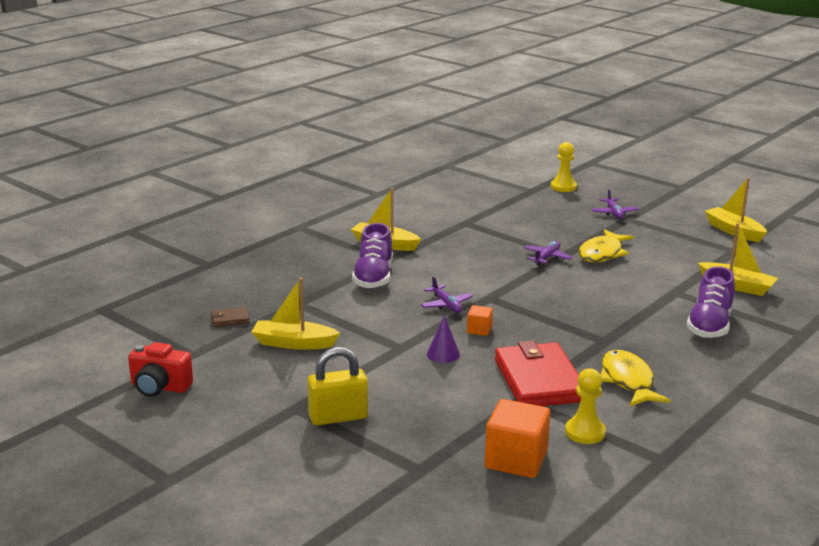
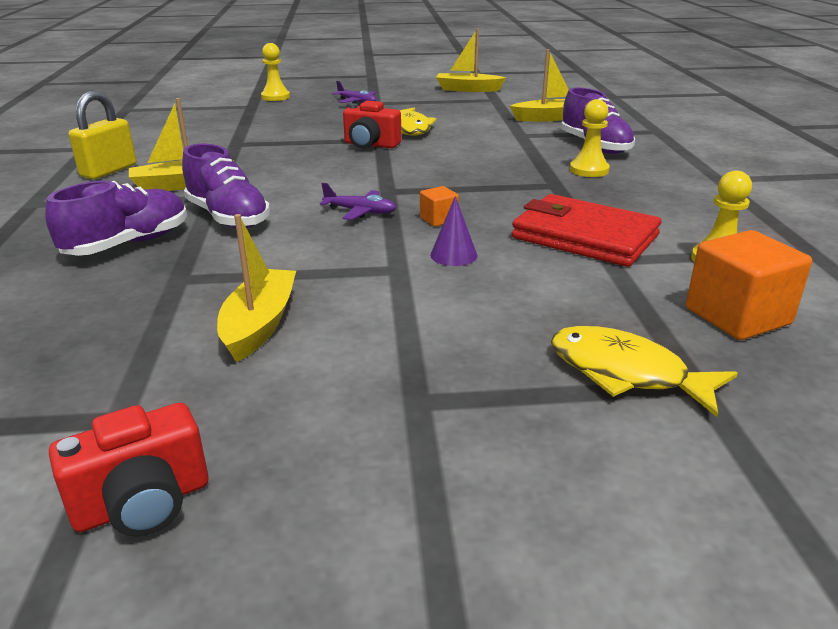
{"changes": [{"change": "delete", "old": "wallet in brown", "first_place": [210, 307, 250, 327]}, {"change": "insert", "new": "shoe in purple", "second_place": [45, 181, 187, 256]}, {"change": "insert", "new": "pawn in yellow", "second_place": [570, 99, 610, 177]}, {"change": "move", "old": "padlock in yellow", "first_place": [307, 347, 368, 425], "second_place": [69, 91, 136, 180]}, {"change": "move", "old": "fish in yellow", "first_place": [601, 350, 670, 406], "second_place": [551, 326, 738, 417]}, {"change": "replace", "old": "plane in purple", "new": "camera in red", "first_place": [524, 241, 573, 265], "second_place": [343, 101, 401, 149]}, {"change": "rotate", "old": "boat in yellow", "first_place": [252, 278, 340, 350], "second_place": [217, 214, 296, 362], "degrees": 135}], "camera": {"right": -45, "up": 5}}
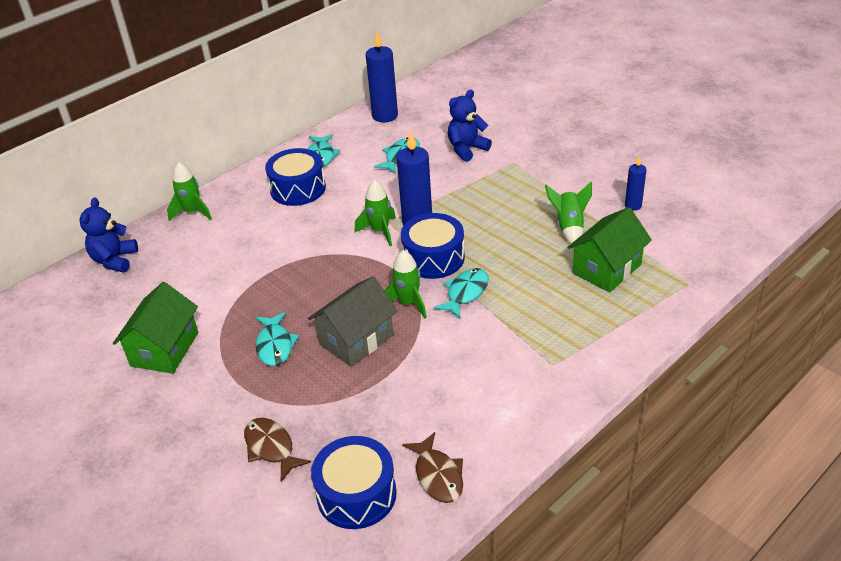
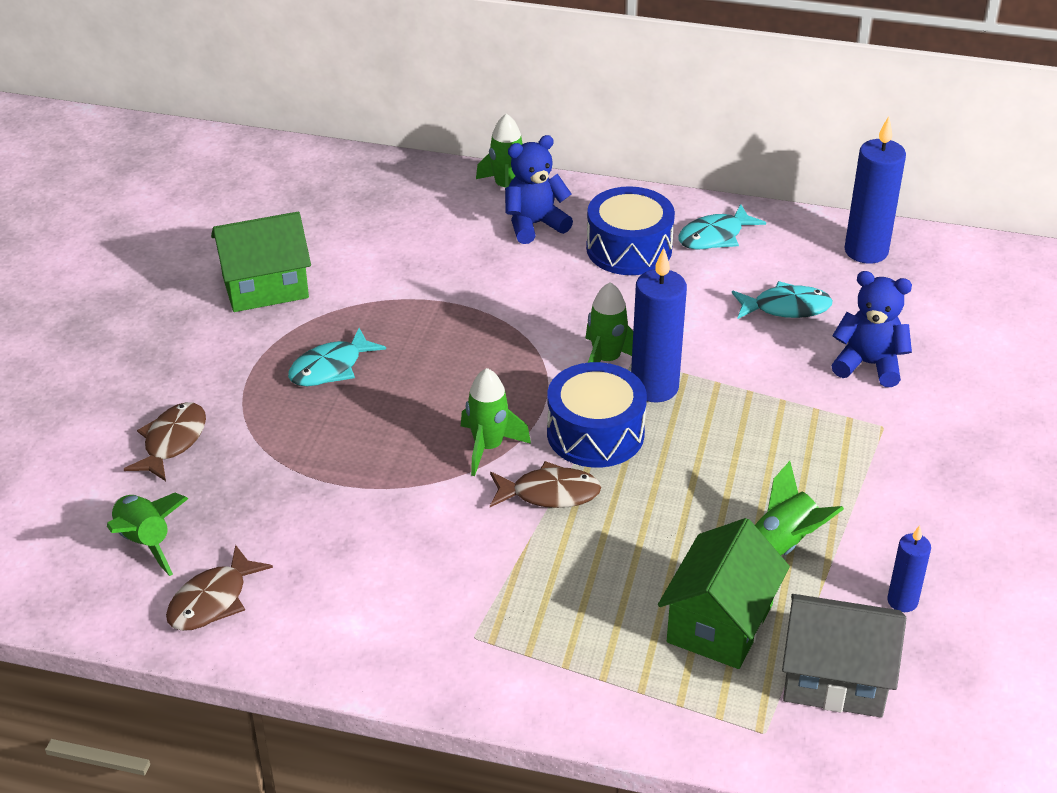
{"changes": [{"change": "move", "old": "teddy bear in blue", "first_place": [80, 197, 138, 272], "second_place": [505, 135, 573, 244]}, {"change": "move", "old": "house in grey", "first_place": [308, 276, 398, 367], "second_place": [782, 594, 906, 718]}, {"change": "replace", "old": "drum in blue", "new": "rocket in green", "first_place": [311, 436, 397, 529], "second_place": [107, 493, 188, 576]}, {"change": "recolor", "old": "fish in turquoise", "new": "fish in brown", "first_place": [434, 268, 489, 319], "second_place": [490, 461, 601, 508]}, {"change": "rotate", "old": "house in green", "first_place": [567, 207, 652, 292], "second_place": [658, 518, 790, 669], "degrees": -75}], "camera": {"right": 55, "up": 0}}
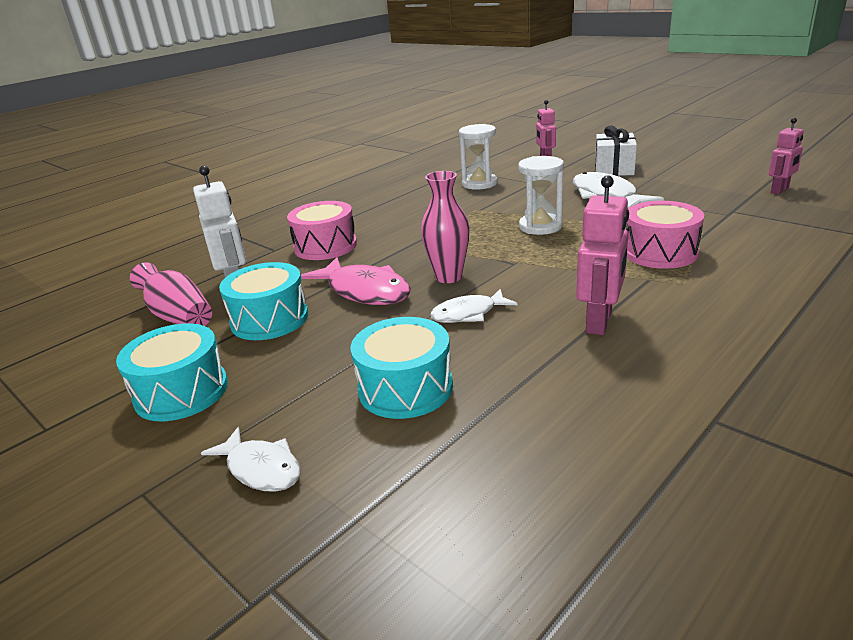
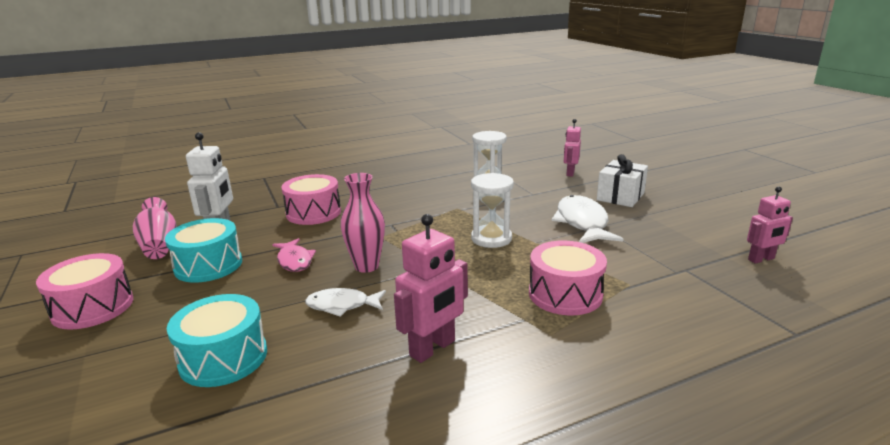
{"changes": [{"change": "delete", "old": "fish in white", "first_place": [201, 427, 301, 492]}, {"change": "recolor", "old": "drum in turquoise", "new": "drum in pink", "first_place": [116, 323, 228, 421], "second_place": [36, 253, 133, 330]}, {"change": "resize", "old": "fish in pink", "first_place": [301, 257, 410, 305], "second_place": [272, 238, 316, 272], "factor": 0.62}], "camera": {"right": 20, "up": -5}}
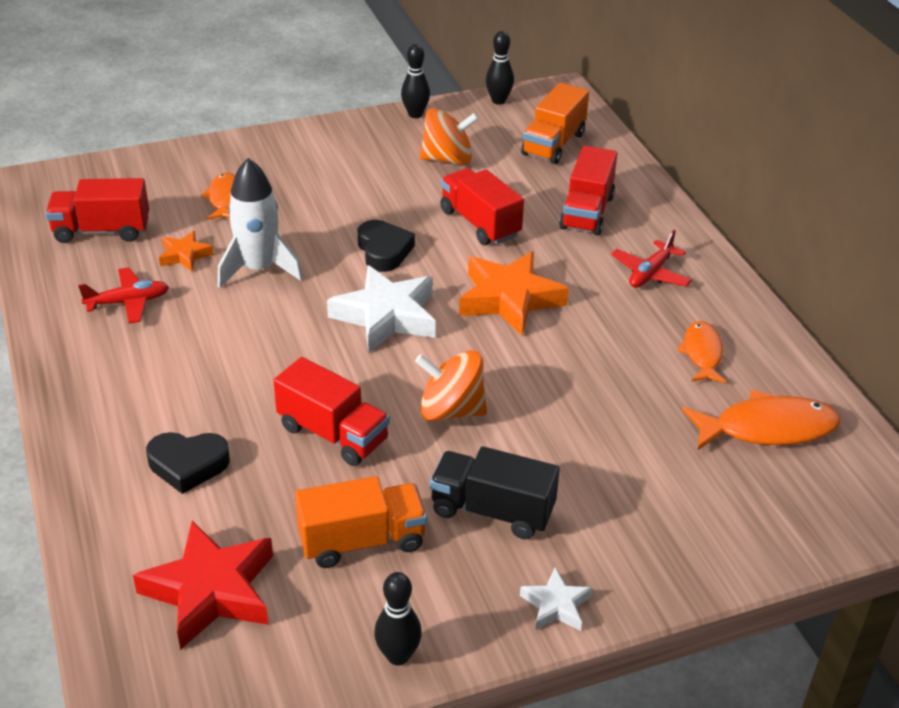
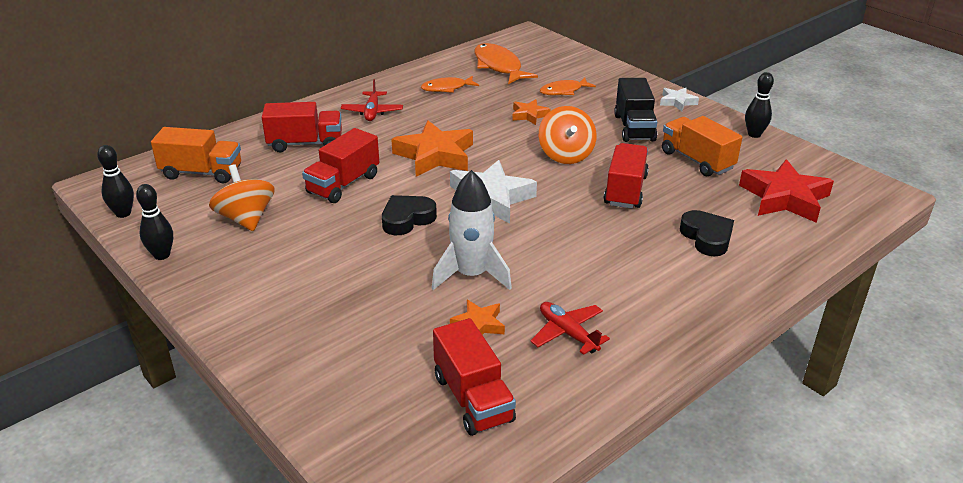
{"changes": [{"change": "insert", "new": "star in orange", "second_place": [512, 99, 551, 125]}, {"change": "move", "old": "fish in orange", "first_place": [201, 172, 235, 220], "second_place": [539, 78, 596, 95]}, {"change": "rotate", "old": "plane in red", "first_place": [611, 230, 692, 288], "second_place": [341, 79, 403, 121], "degrees": 75}], "camera": {"right": -110, "up": -5}}
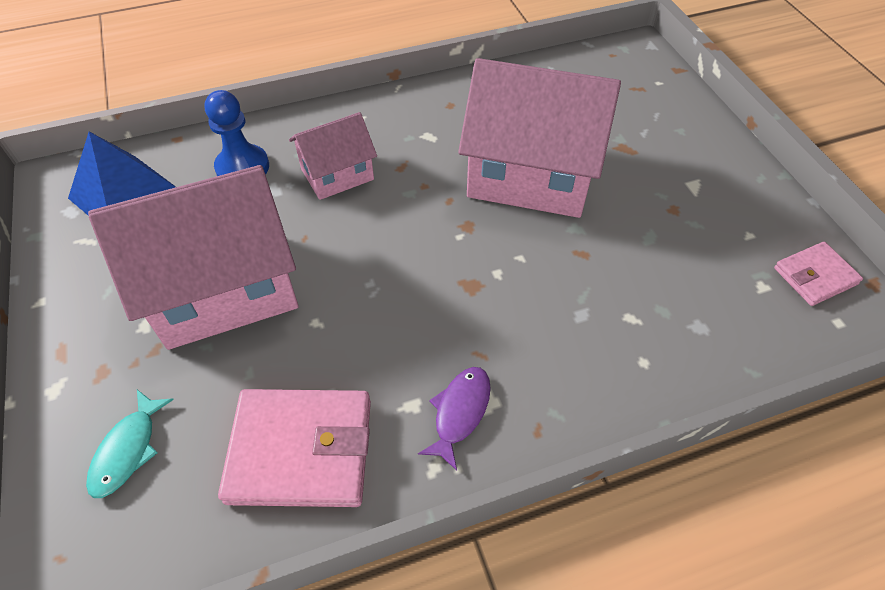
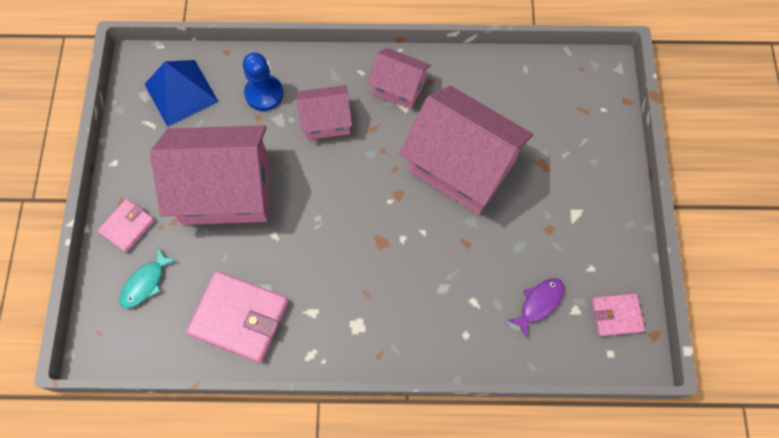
{"changes": [{"change": "insert", "new": "wallet in pink", "second_place": [97, 199, 155, 253]}, {"change": "insert", "new": "house in pink", "second_place": [368, 48, 431, 109]}, {"change": "move", "old": "fish in purple", "first_place": [418, 367, 491, 471], "second_place": [507, 278, 564, 338]}], "camera": {"right": 20, "up": 15}}
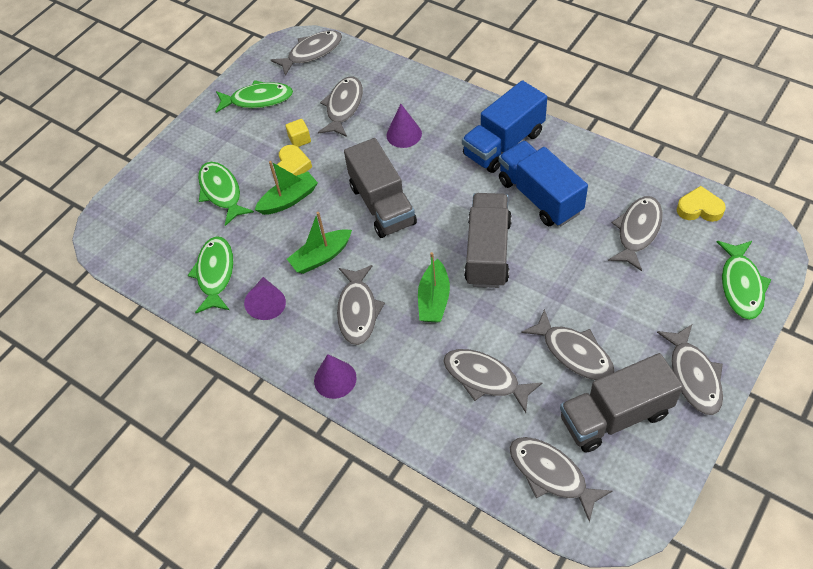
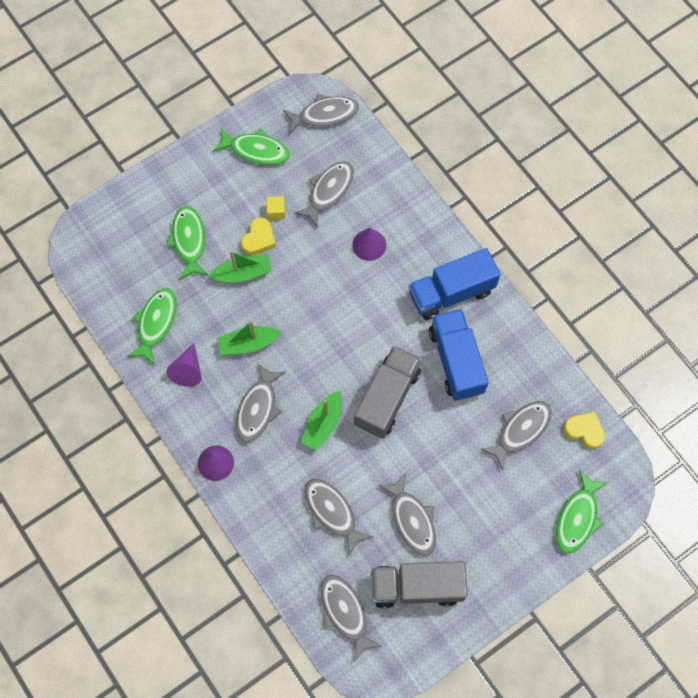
{"changes": [{"change": "delete", "old": "truck in grey", "first_place": [344, 138, 417, 238]}, {"change": "delete", "old": "fish in grey", "first_place": [657, 325, 723, 415]}], "camera": {"right": 15, "up": 15}}
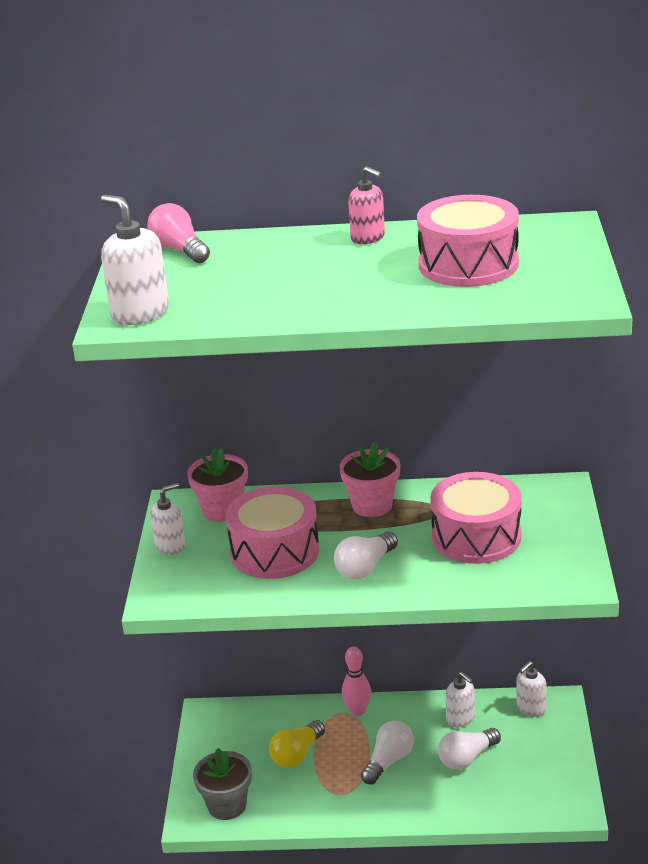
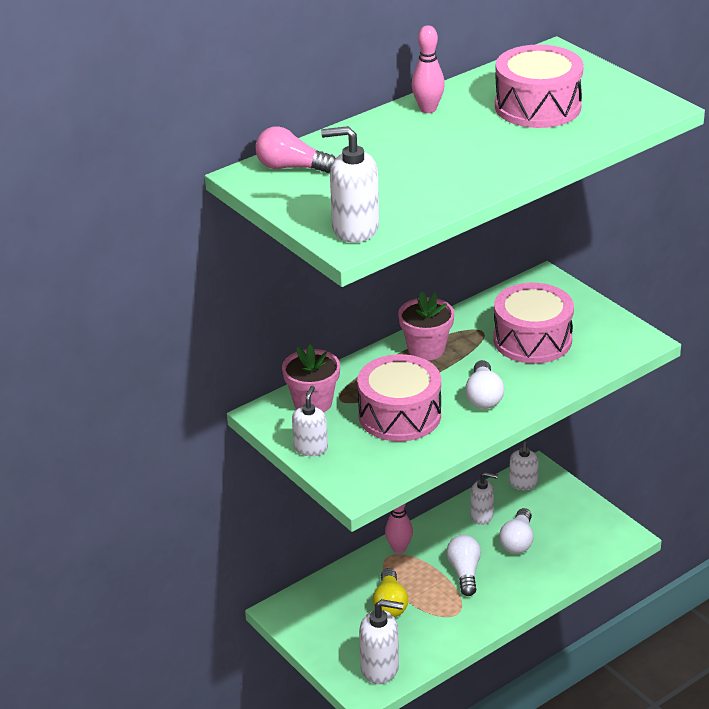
{"changes": [{"change": "replace", "old": "flower pot in grey", "new": "soap dispenser in white", "first_place": [193, 748, 252, 820], "second_place": [359, 599, 403, 684]}, {"change": "replace", "old": "soap dispenser in pink", "new": "bowling pin in pink", "first_place": [348, 166, 385, 244], "second_place": [412, 25, 445, 113]}], "camera": {"right": -40, "up": 5}}
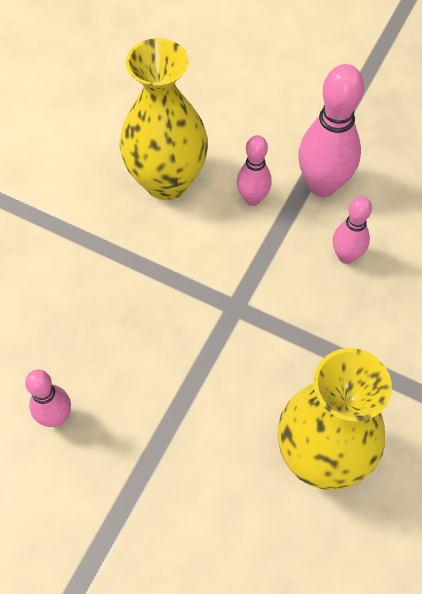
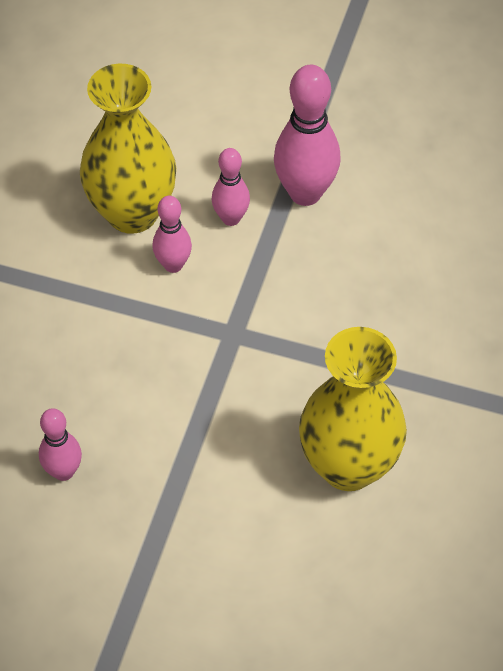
{"changes": [{"change": "move", "old": "bowling pin in pink", "first_place": [333, 196, 372, 264], "second_place": [152, 196, 192, 273]}], "camera": {"right": -10, "up": -5}}
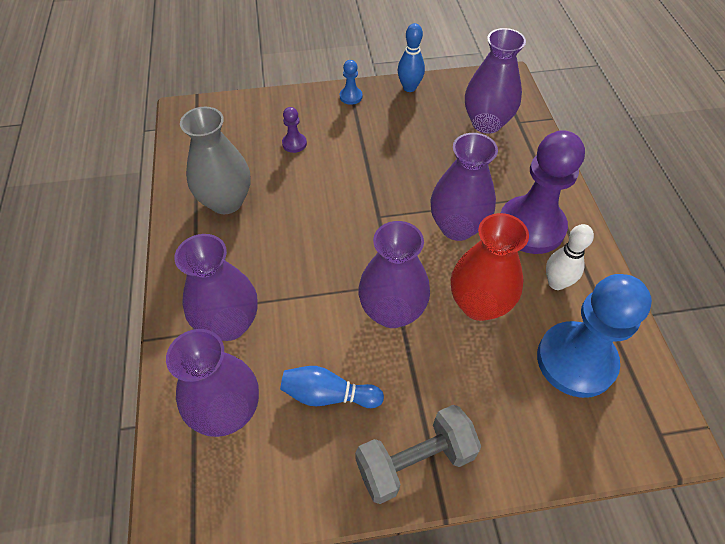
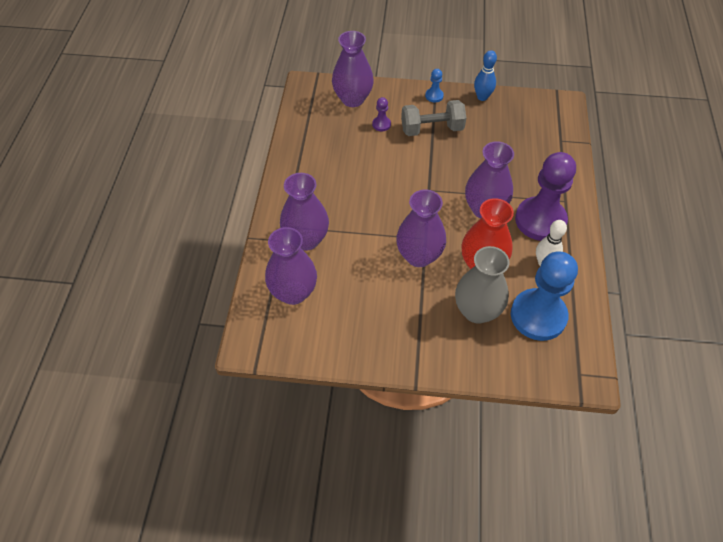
{"changes": [{"change": "delete", "old": "bowling pin in blue", "first_place": [280, 366, 384, 408]}, {"change": "move", "old": "vase in grey", "first_place": [180, 107, 250, 214], "second_place": [455, 246, 510, 324]}, {"change": "move", "old": "dumbbell in grey", "first_place": [355, 405, 481, 504], "second_place": [401, 100, 466, 136]}, {"change": "move", "old": "vase in purple", "first_place": [465, 28, 526, 134], "second_place": [332, 31, 374, 107]}], "camera": {"right": 15, "up": 0}}
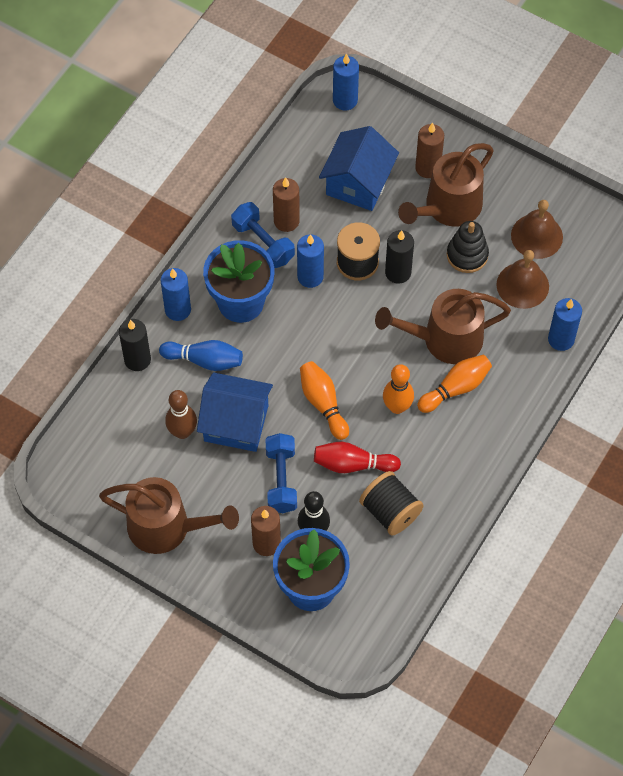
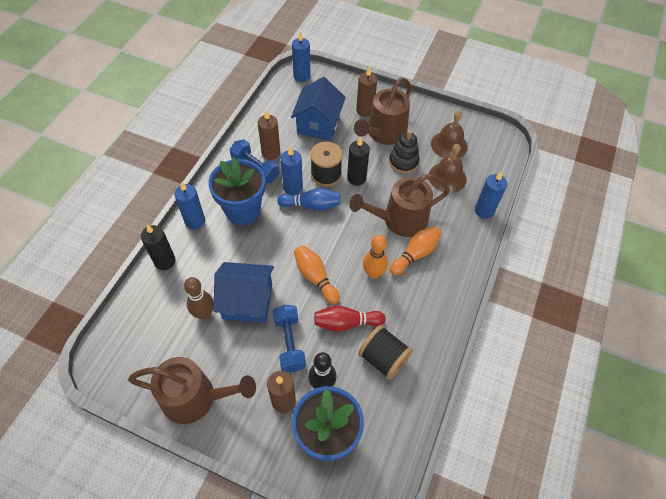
{"changes": [{"change": "move", "old": "bowling pin in blue", "first_place": [159, 340, 243, 371], "second_place": [277, 188, 340, 211]}], "camera": {"right": -10, "up": -5}}
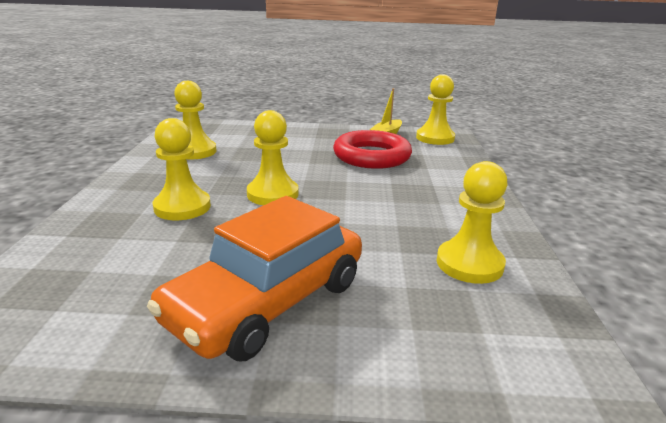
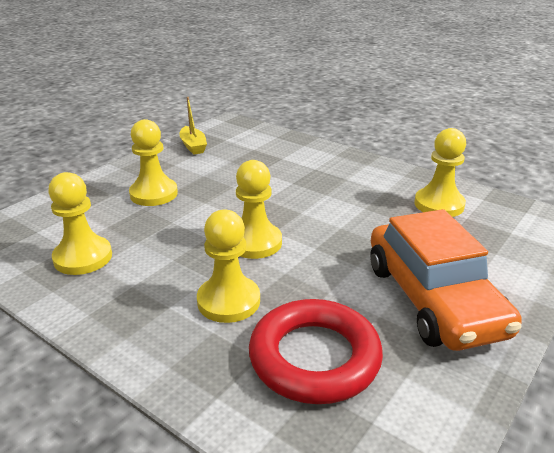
{"changes": [{"change": "move", "old": "ring in red", "first_place": [333, 130, 412, 169], "second_place": [249, 299, 383, 404]}, {"change": "move", "old": "pawn in yellow", "first_place": [416, 74, 455, 145], "second_place": [129, 119, 178, 206]}], "camera": {"right": -55, "up": 5}}
